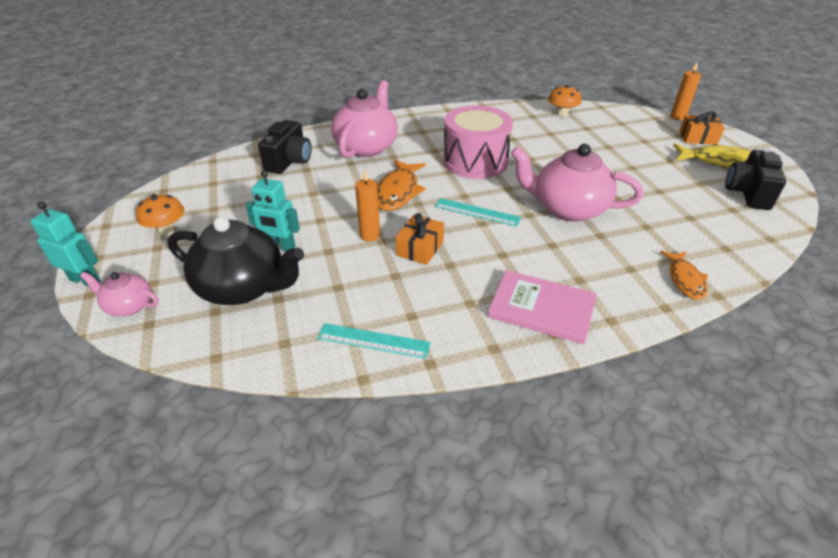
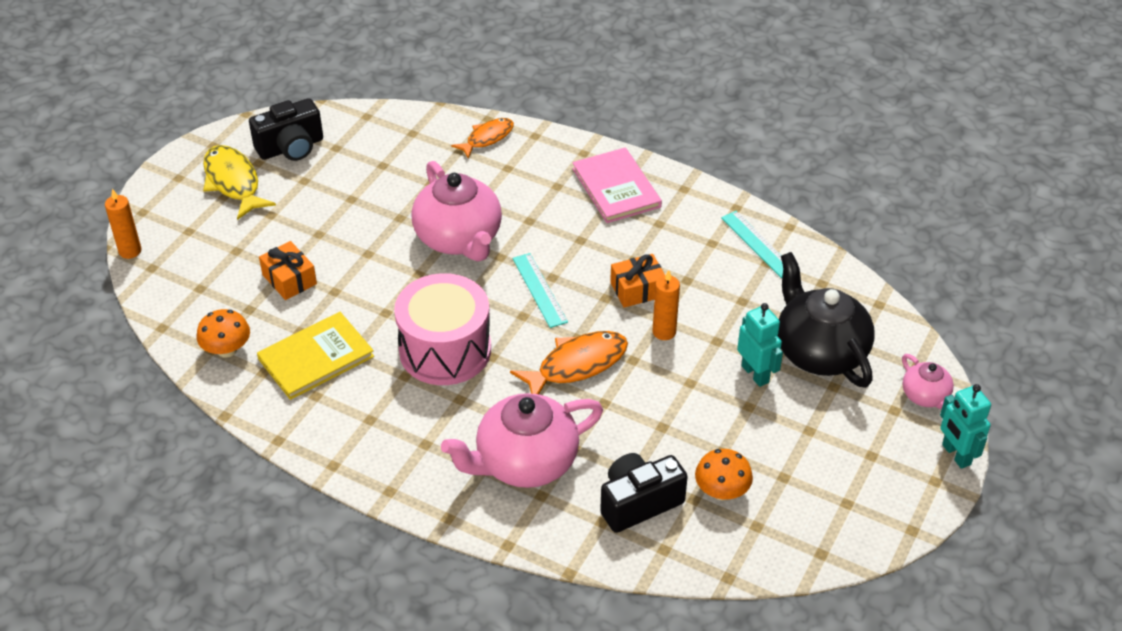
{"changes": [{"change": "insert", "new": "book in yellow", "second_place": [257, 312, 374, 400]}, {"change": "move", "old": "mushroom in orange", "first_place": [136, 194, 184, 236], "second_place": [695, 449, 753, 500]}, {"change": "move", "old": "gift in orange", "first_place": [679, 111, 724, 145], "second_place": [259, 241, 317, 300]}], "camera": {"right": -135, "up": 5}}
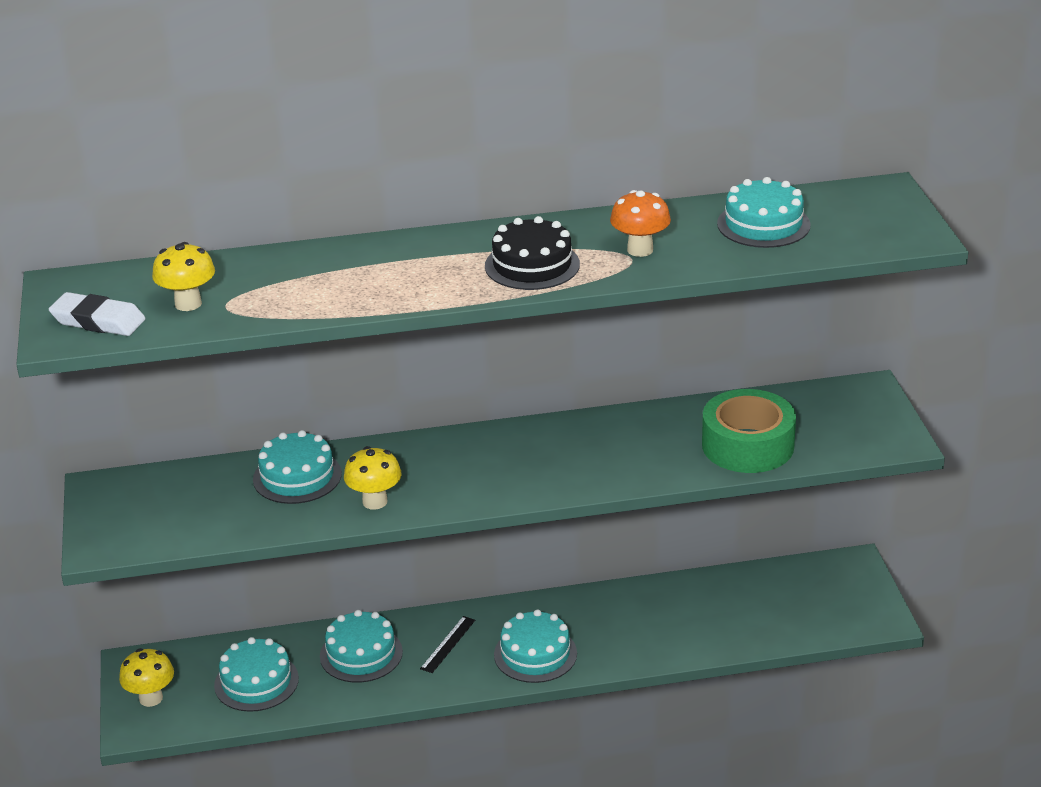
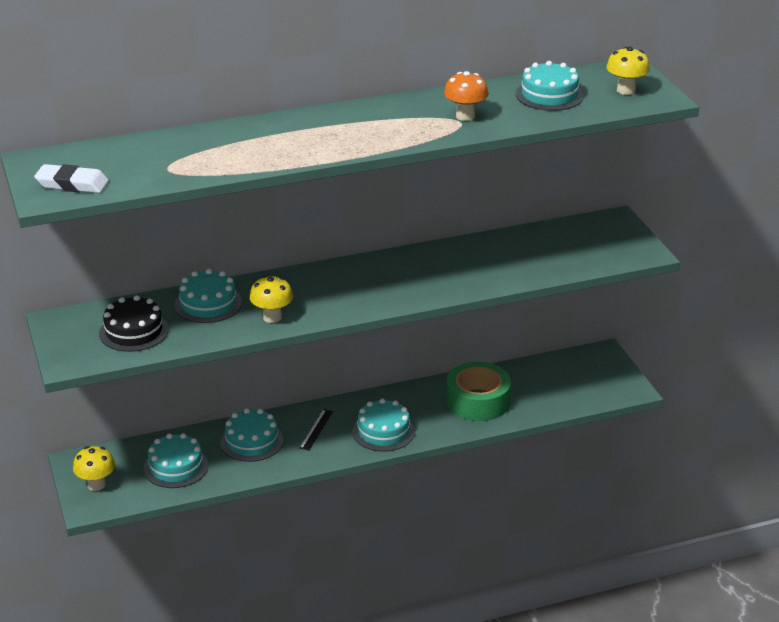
{"changes": [{"change": "move", "old": "mushroom in yellow", "first_place": [152, 242, 215, 311], "second_place": [606, 47, 650, 95]}, {"change": "move", "old": "cake in black", "first_place": [485, 216, 580, 290], "second_place": [99, 295, 169, 352]}, {"change": "move", "old": "tape in green", "first_place": [702, 389, 796, 473], "second_place": [446, 362, 511, 421]}], "camera": {"right": -10, "up": 0}}
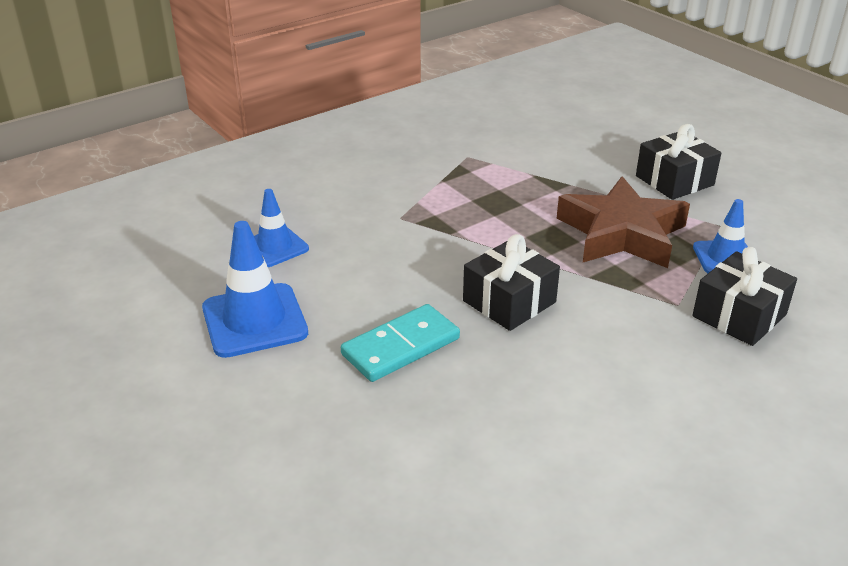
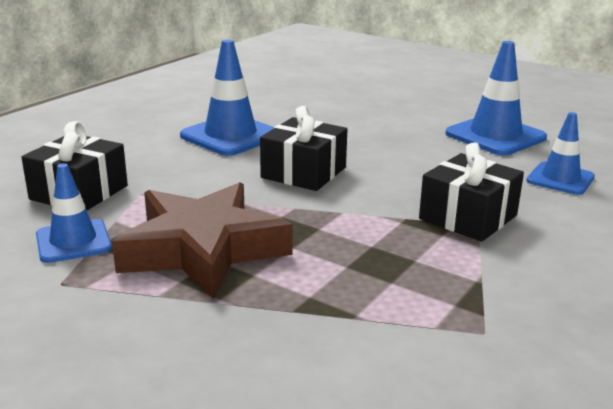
{"changes": [{"change": "delete", "old": "domino in turquoise", "first_place": [341, 304, 460, 382]}, {"change": "insert", "new": "traffic cone in blue", "second_place": [180, 40, 274, 156]}, {"change": "move", "old": "gift in black", "first_place": [636, 124, 721, 200], "second_place": [419, 142, 524, 242]}], "camera": {"right": 160, "up": -10}}
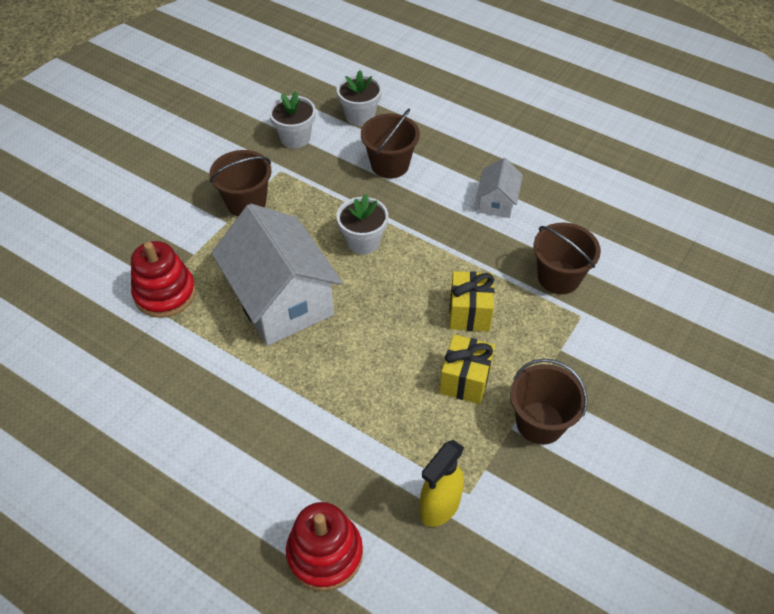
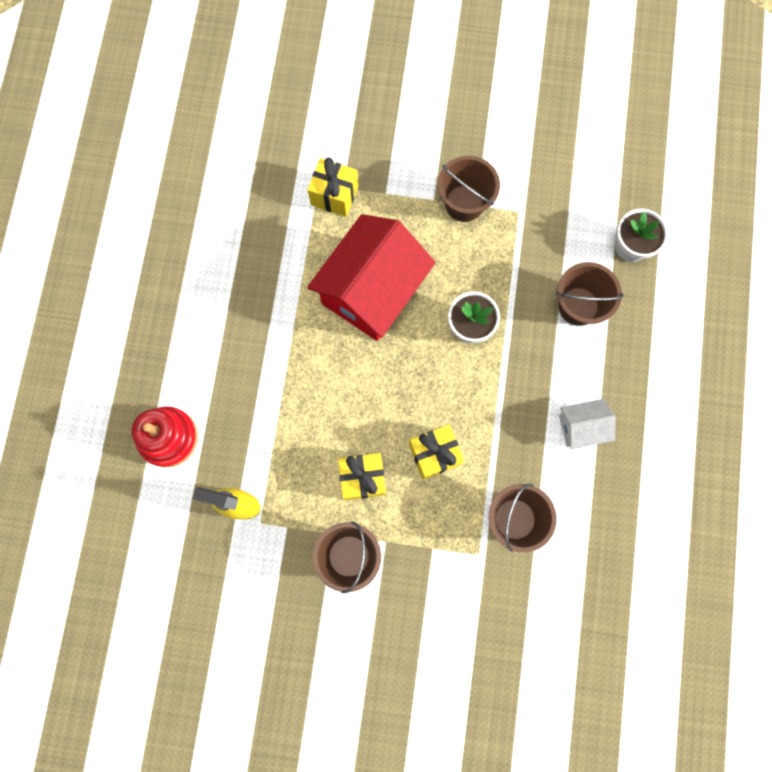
{"changes": [{"change": "delete", "old": "flower pot in white", "first_place": [269, 91, 315, 148]}, {"change": "replace", "old": "stacking toy in red", "new": "gift in yellow", "first_place": [131, 241, 196, 318], "second_place": [308, 158, 359, 217]}, {"change": "recolor", "old": "house in white", "new": "house in red", "first_place": [211, 204, 343, 346], "second_place": [307, 214, 436, 341]}], "camera": {"right": 65, "up": 25}}
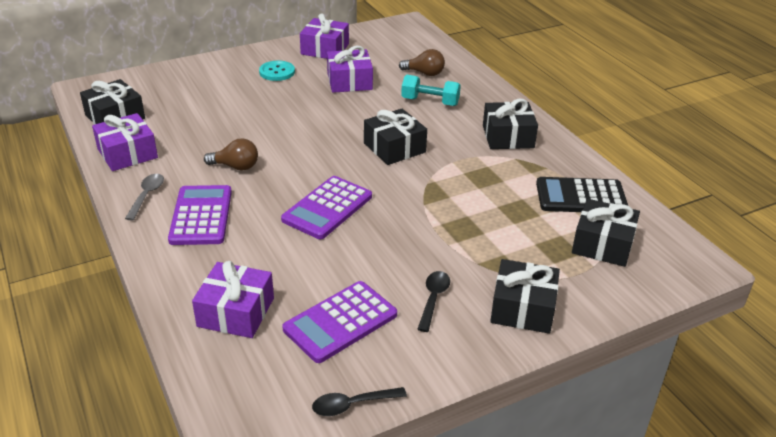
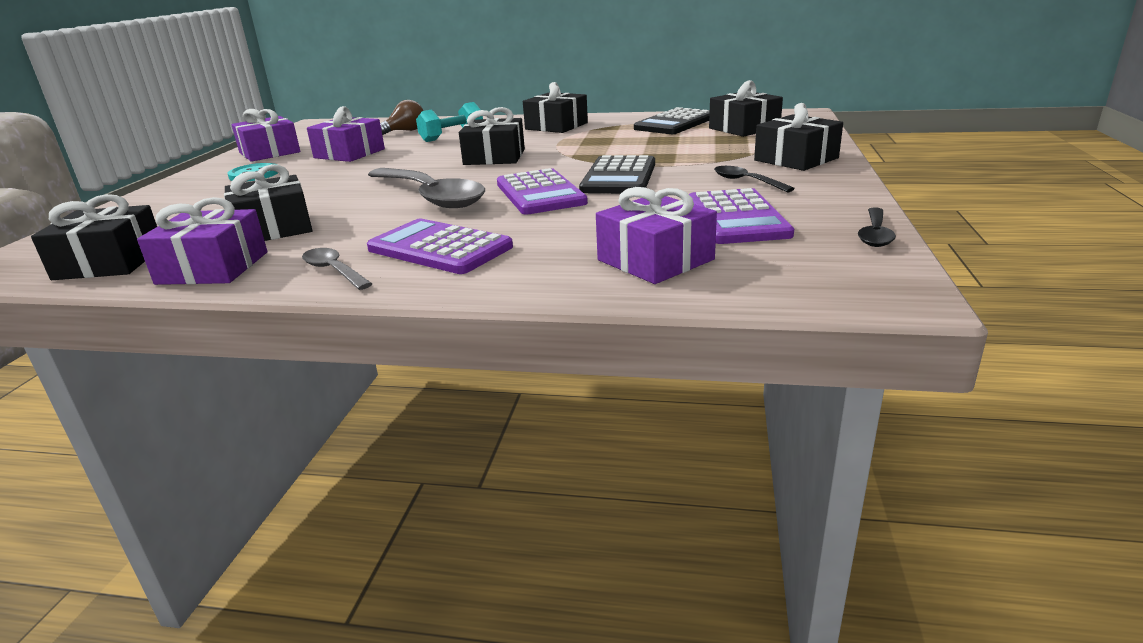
{"changes": [{"change": "delete", "old": "light bulb in brown", "first_place": [204, 138, 258, 170]}, {"change": "insert", "new": "gift in black", "second_place": [224, 164, 312, 241]}, {"change": "insert", "new": "spoon in grey", "second_place": [368, 168, 485, 208]}, {"change": "insert", "new": "calculator in black", "second_place": [579, 155, 655, 194]}], "camera": {"right": -50, "up": -10}}
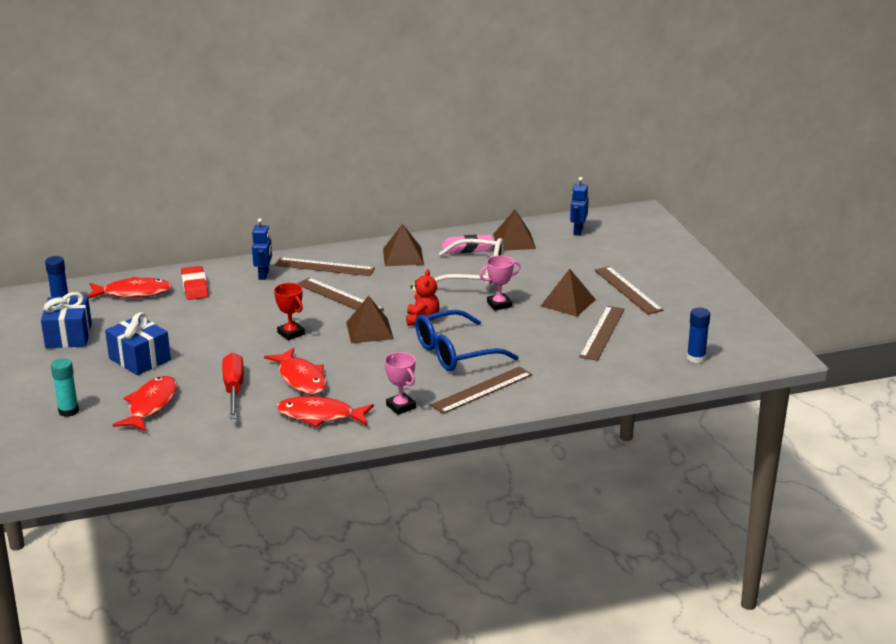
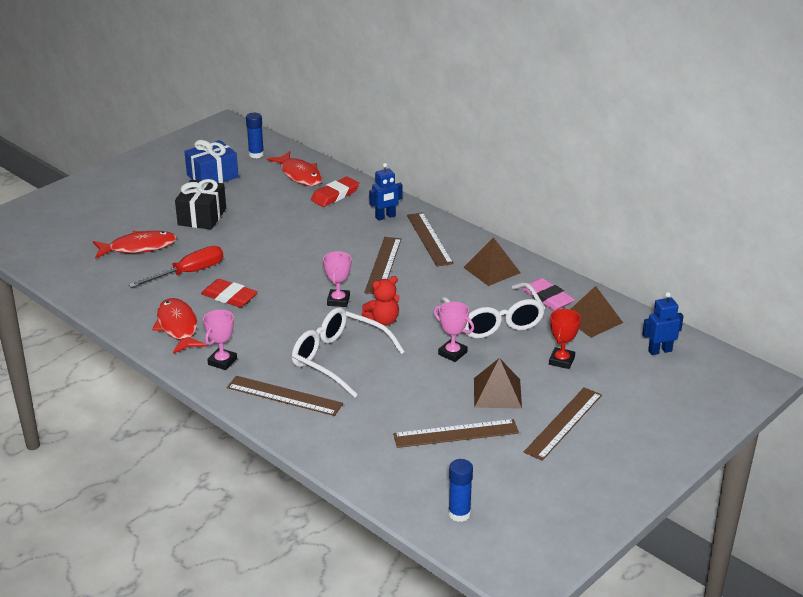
{"changes": [{"change": "delete", "old": "glue stick in turquoise", "first_place": [51, 358, 79, 417]}, {"change": "move", "old": "trophy in red", "first_place": [274, 283, 305, 340], "second_place": [549, 309, 581, 369]}, {"change": "replace", "old": "fish in red", "new": "eraser in red", "first_place": [264, 347, 327, 395], "second_place": [201, 279, 258, 307]}, {"change": "replace", "old": "pyramid in brown", "new": "trophy in pink", "first_place": [346, 295, 394, 343], "second_place": [323, 251, 351, 307]}, {"change": "recolor", "old": "gift in blue", "new": "gift in black", "first_place": [105, 312, 171, 375], "second_place": [175, 179, 226, 230]}, {"change": "recolor", "old": "glasses in blue", "new": "glasses in white", "first_place": [415, 310, 519, 371], "second_place": [292, 307, 405, 398]}], "camera": {"right": 60, "up": 5}}
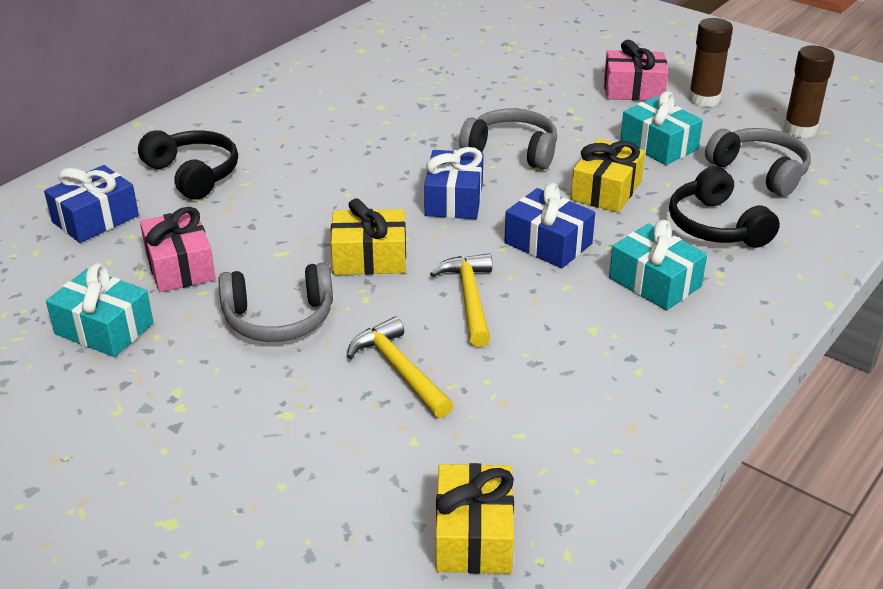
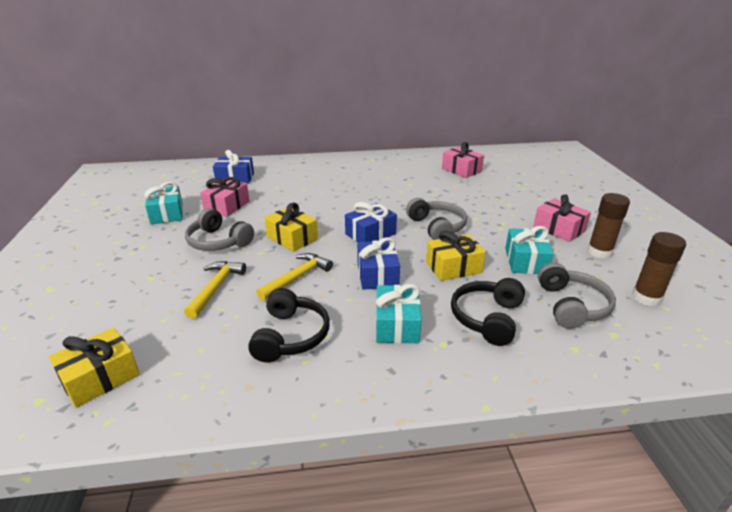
{"changes": [{"change": "insert", "new": "gift in pink", "second_place": [442, 142, 484, 178]}, {"change": "move", "old": "headphones in black", "first_place": [138, 130, 238, 200], "second_place": [248, 288, 330, 363]}], "camera": {"right": 45, "up": -5}}
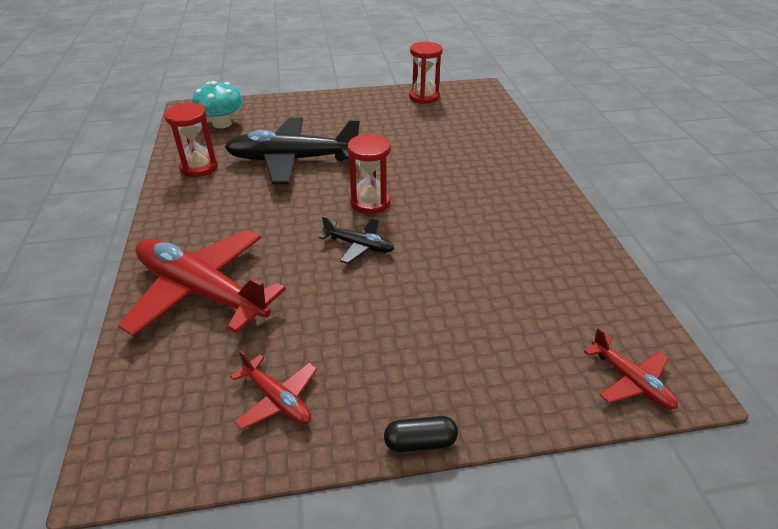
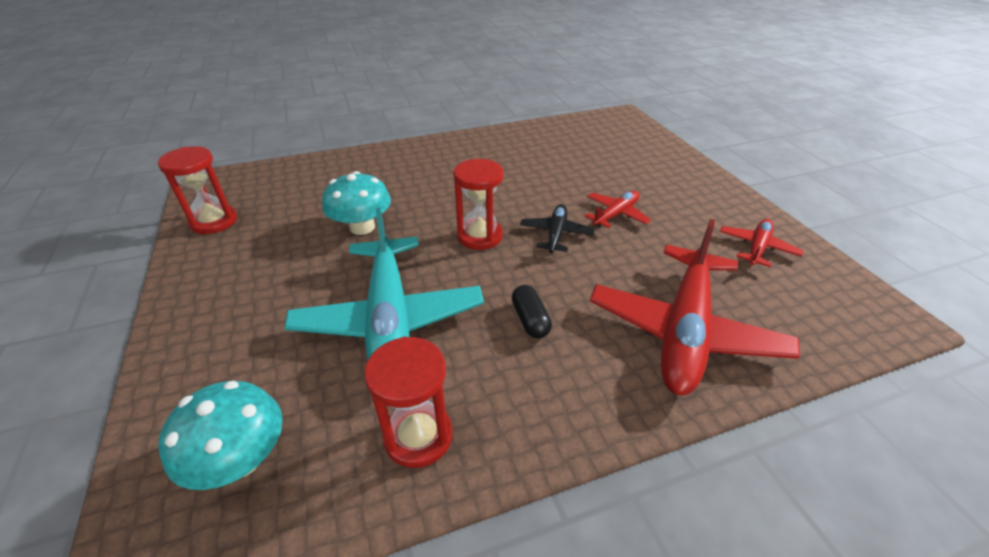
{"changes": [{"change": "insert", "new": "mushroom in turquoise", "second_place": [322, 171, 391, 235]}, {"change": "move", "old": "capsule in black", "first_place": [384, 416, 458, 452], "second_place": [512, 285, 552, 338]}, {"change": "move", "old": "plane in red", "first_place": [584, 328, 678, 409], "second_place": [584, 191, 651, 228]}, {"change": "recolor", "old": "plane in black", "new": "plane in turquoise", "first_place": [225, 118, 360, 184], "second_place": [284, 207, 484, 360]}], "camera": {"right": -100, "up": 0}}
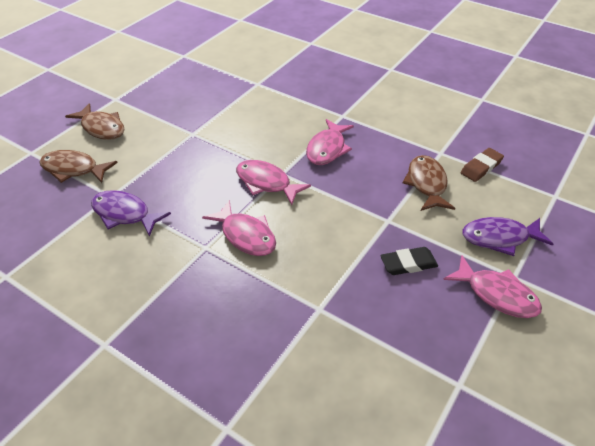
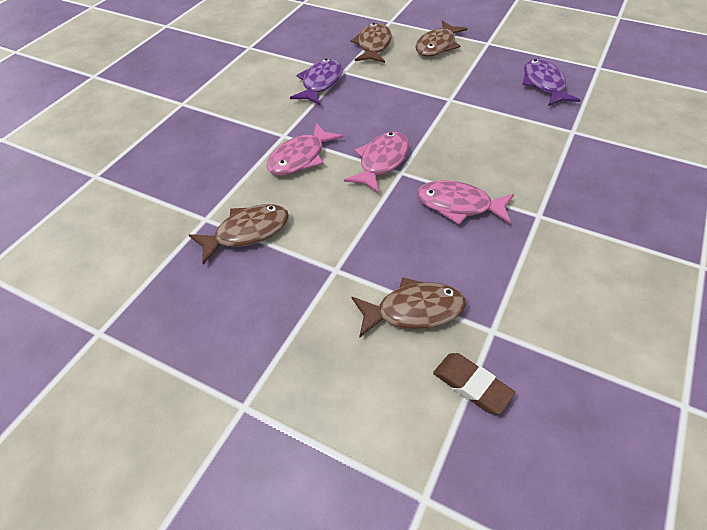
{"changes": [{"change": "delete", "old": "eraser in black", "first_place": [380, 247, 438, 275]}, {"change": "delete", "old": "fish in pink", "first_place": [443, 256, 542, 318]}, {"change": "insert", "new": "fish in brown", "second_place": [189, 204, 289, 264]}, {"change": "move", "old": "fish in purple", "first_place": [462, 217, 553, 256], "second_place": [522, 59, 580, 106]}], "camera": {"right": 85, "up": 5}}
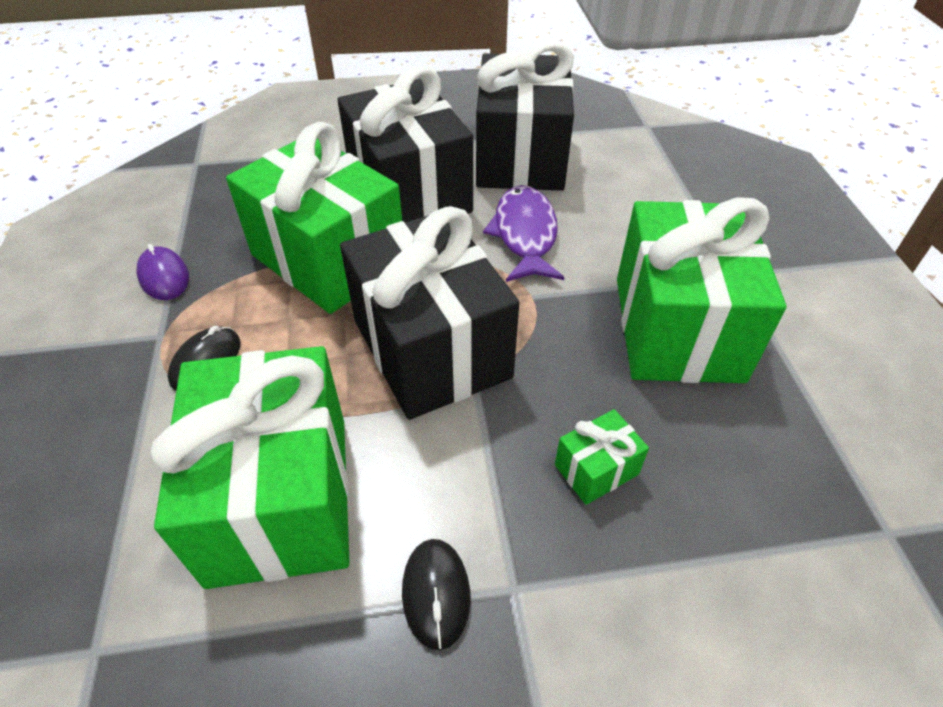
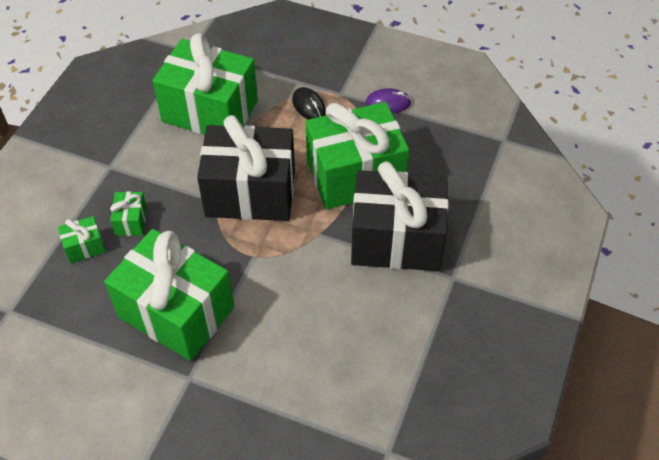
{"changes": [{"change": "delete", "old": "mouse in black", "first_place": [402, 539, 471, 650]}, {"change": "delete", "old": "gift in black", "first_place": [476, 40, 574, 191]}, {"change": "delete", "old": "fish in purple", "first_place": [483, 185, 565, 282]}, {"change": "insert", "new": "gift in green", "second_place": [58, 216, 105, 263]}], "camera": {"right": 120, "up": 5}}
